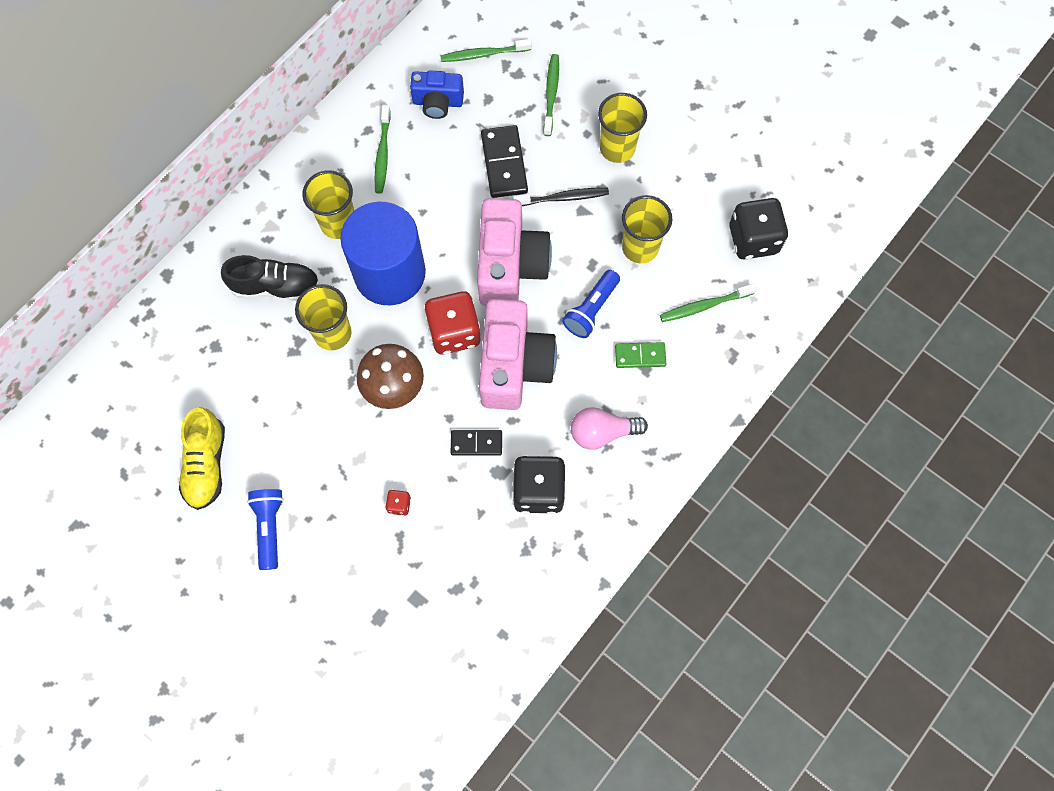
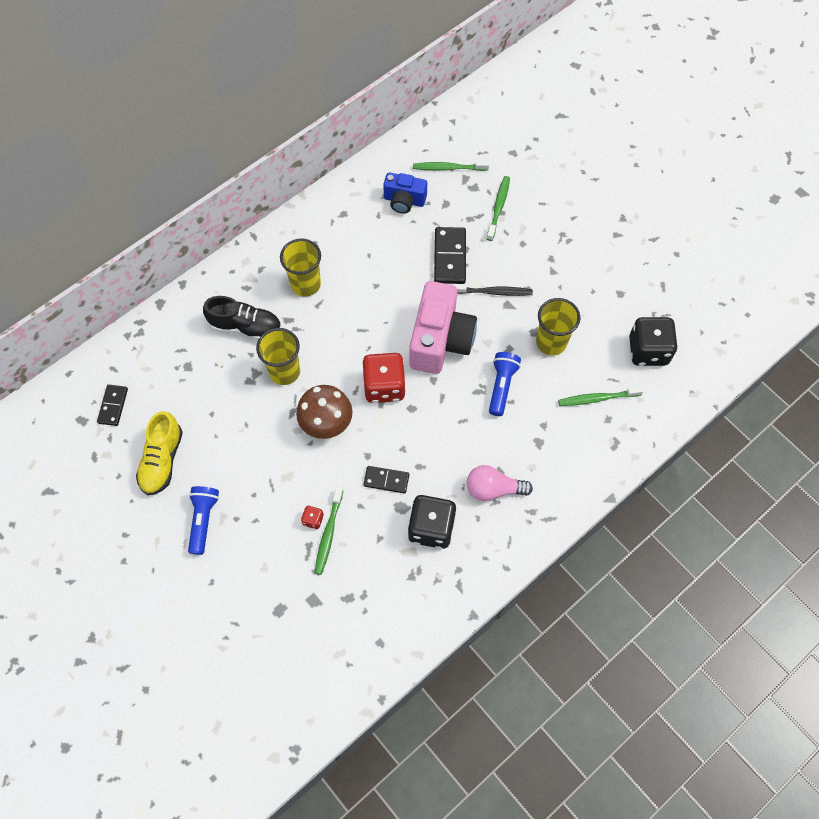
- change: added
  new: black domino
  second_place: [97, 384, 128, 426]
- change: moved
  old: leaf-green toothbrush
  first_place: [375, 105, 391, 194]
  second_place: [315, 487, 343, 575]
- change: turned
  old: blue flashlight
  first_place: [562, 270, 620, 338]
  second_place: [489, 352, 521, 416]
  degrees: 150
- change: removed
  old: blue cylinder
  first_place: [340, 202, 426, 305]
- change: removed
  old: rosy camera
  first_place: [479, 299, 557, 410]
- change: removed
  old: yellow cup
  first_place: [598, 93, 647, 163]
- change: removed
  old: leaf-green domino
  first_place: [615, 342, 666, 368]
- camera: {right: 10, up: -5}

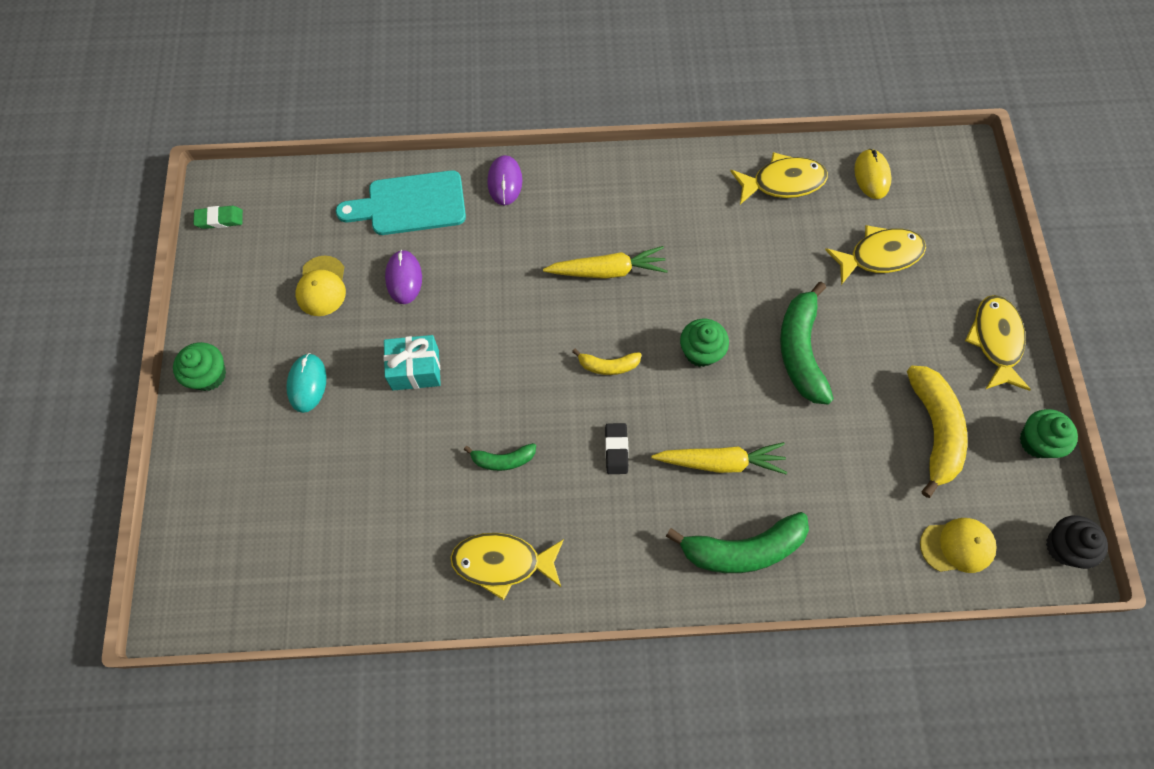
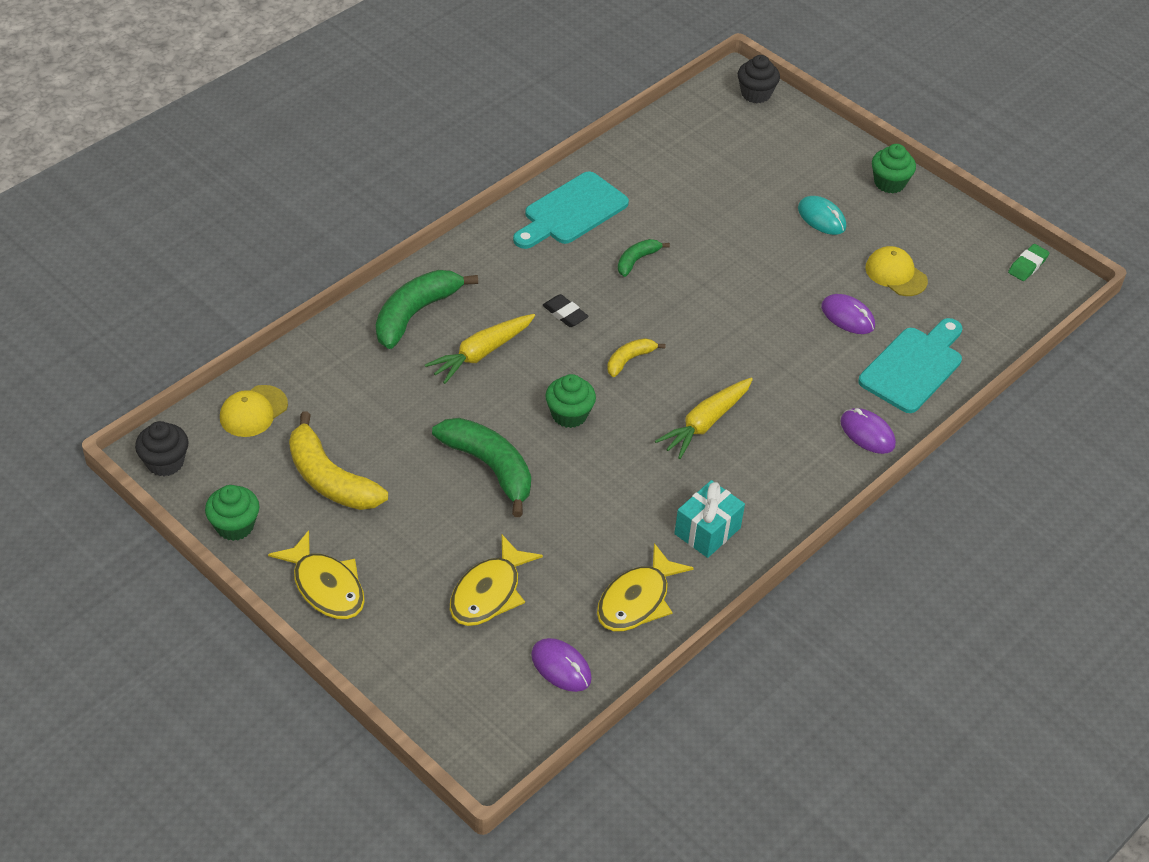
- change: replaced
  old: yellow fish
  new: aqua bread board
  first_place: [450, 533, 564, 600]
  second_place: [513, 172, 629, 249]
- change: recoloured
  old: yellow mouse
  new: purple mouse
  first_place: [854, 149, 892, 199]
  second_place: [531, 638, 592, 692]
- change: moved
  old: aqua wrapped gift
  first_place: [383, 335, 441, 390]
  second_place: [674, 480, 745, 558]
- change: added
  new: black cupcake
  second_place: [738, 55, 780, 103]
- camera: {right: 135, up: -20}

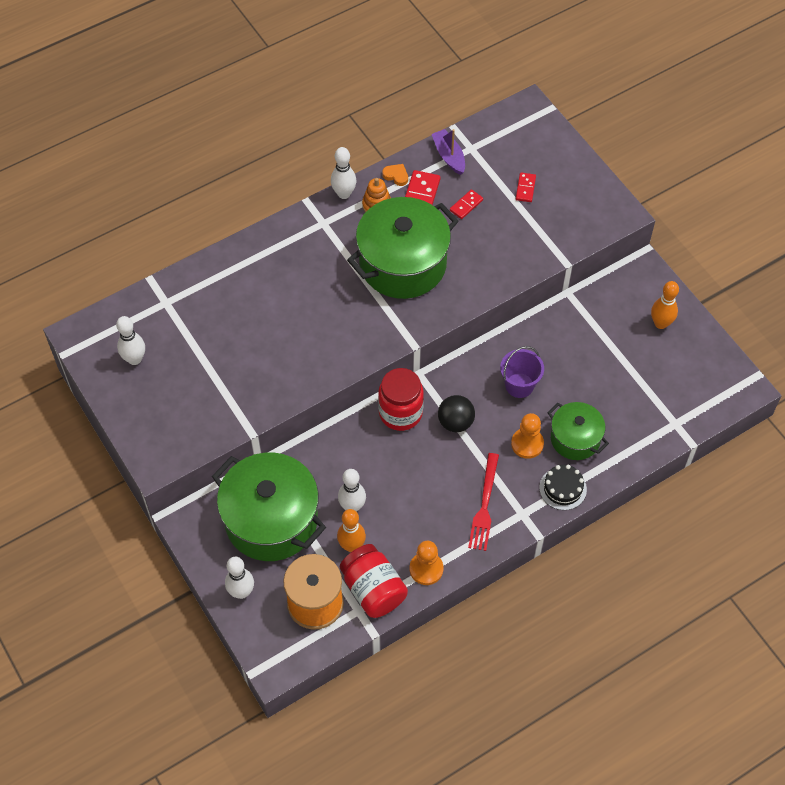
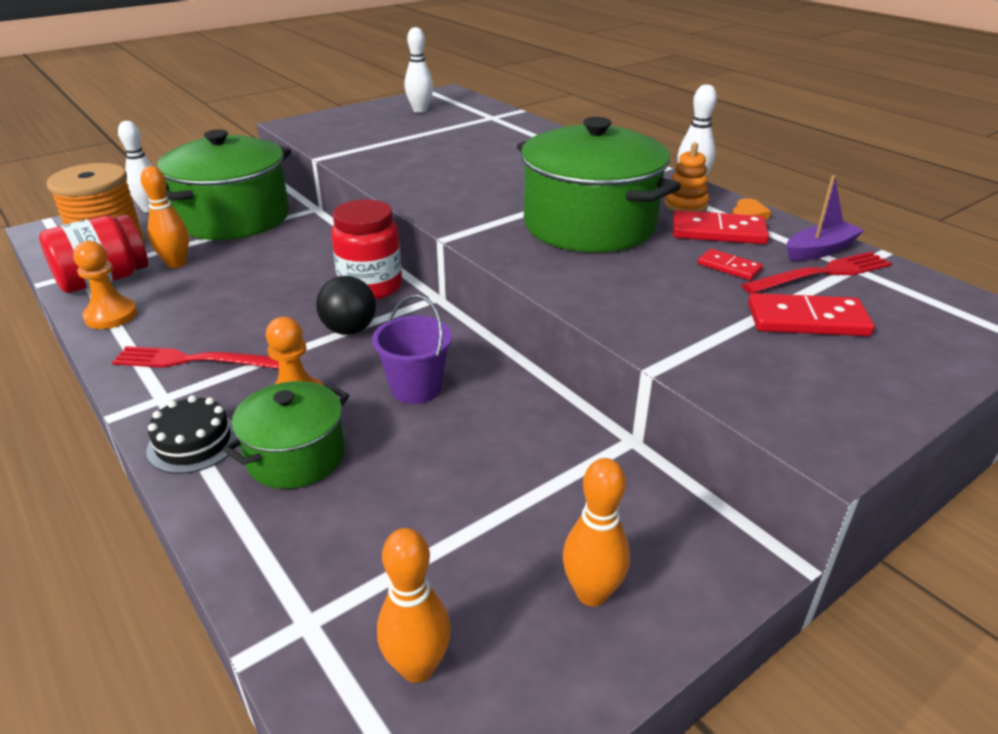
- change: added
  new: bright orange skittle
  second_place: [377, 528, 451, 683]
- change: added
  new: red dinner fork
  second_place: [741, 252, 892, 294]
- change: resized
  old: red domino
  first_place: [516, 172, 536, 202]
  second_place: [748, 293, 875, 336]
  factor: 1.72
- change: removed
  old: pure white skittle
  first_place: [338, 469, 366, 512]
- camera: {right: 85, up: -25}

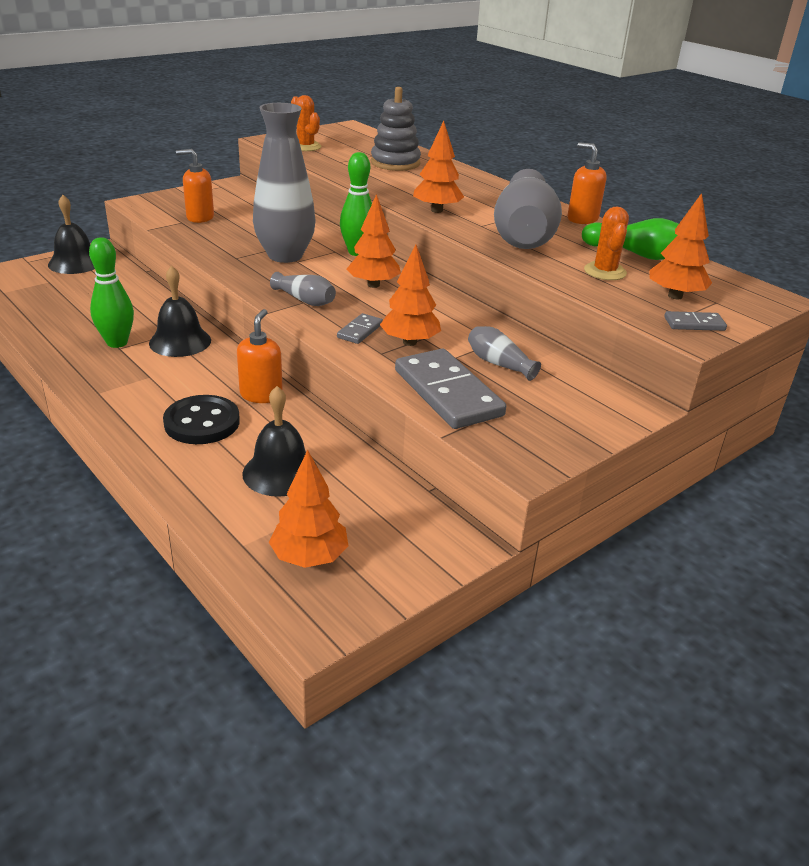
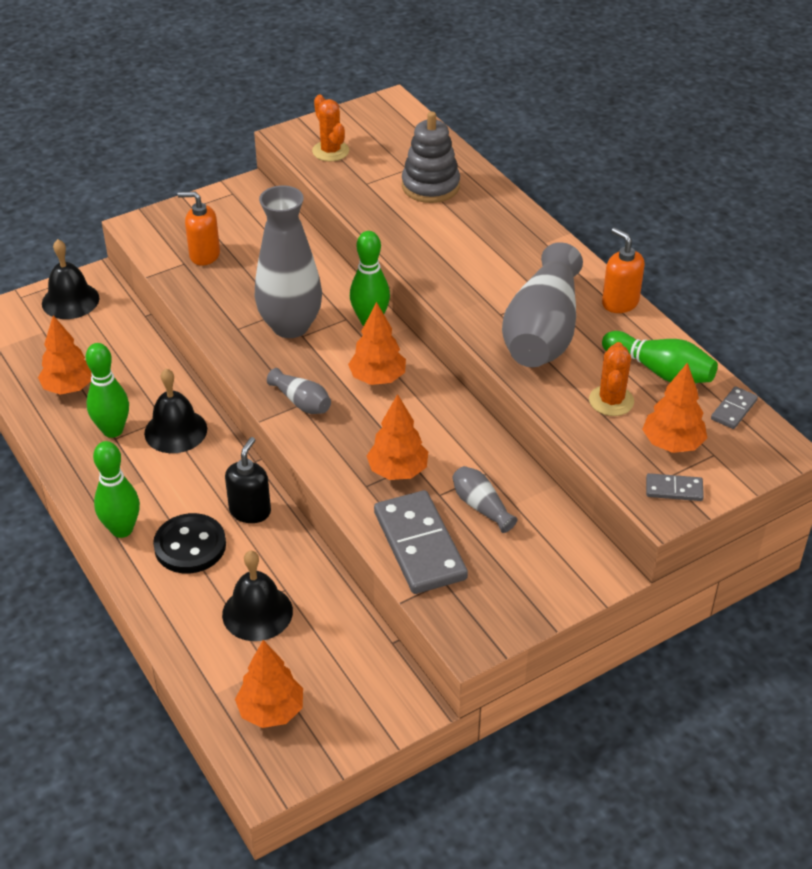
- change: moved
  old: bright orange fir tree
  first_place: [413, 121, 464, 213]
  second_place: [38, 315, 92, 395]
- change: added
  new: leaf-green skittle
  second_place: [93, 441, 140, 538]
- change: recoloured
  old: bright orange soap dispenser
  new: black soap dispenser
  first_place: [237, 309, 283, 403]
  second_place: [225, 437, 271, 523]
- change: moved
  old: grey domino
  first_place: [337, 313, 383, 344]
  second_place: [711, 386, 758, 429]
- camera: {right: 10, up: 10}

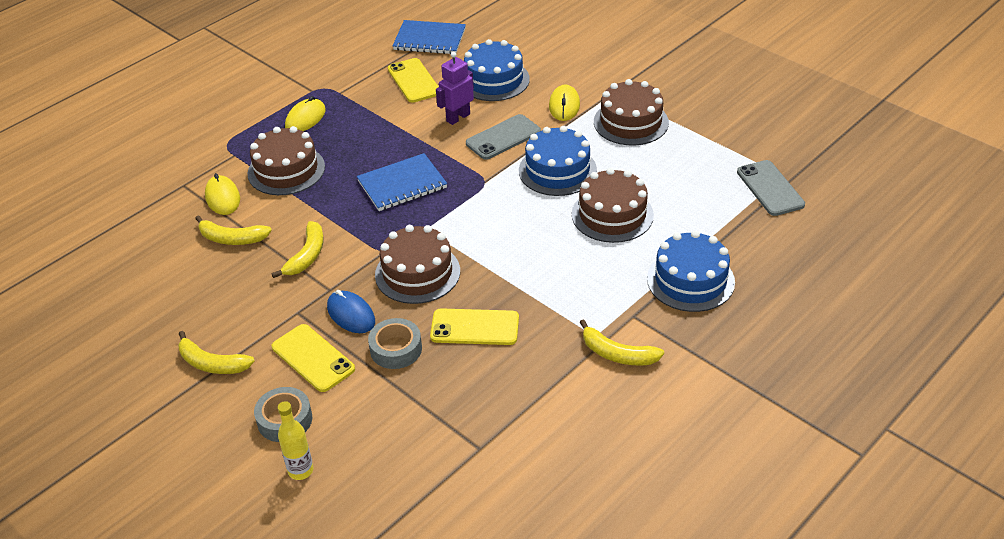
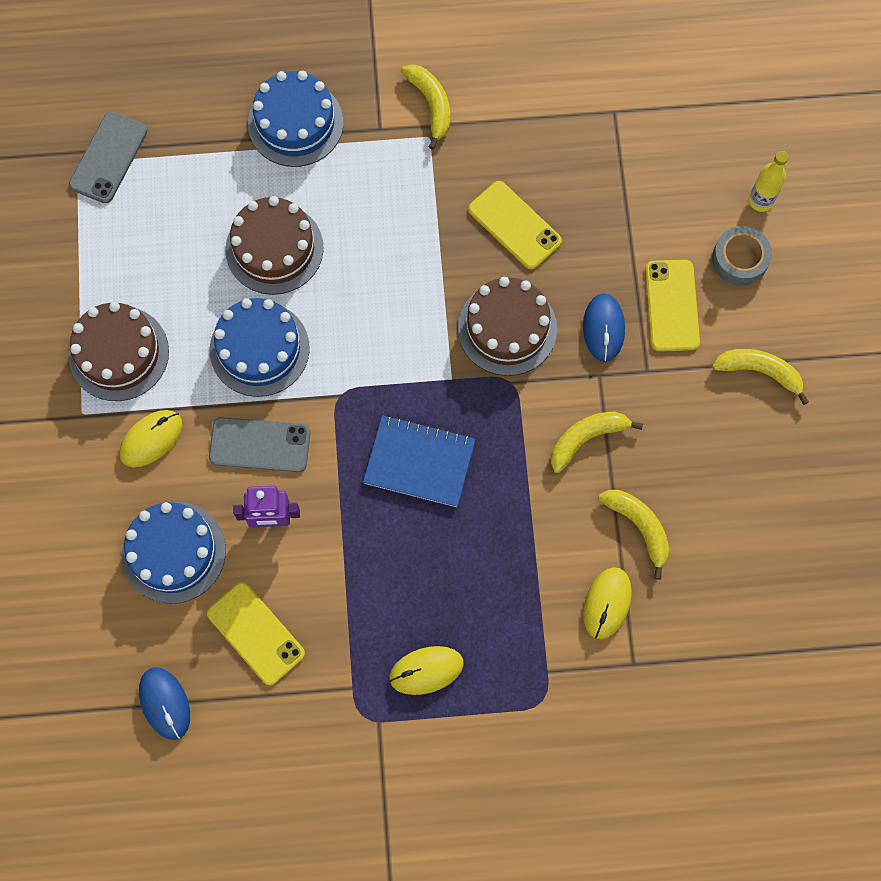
- change: replaced
  old: blue notebook
  new: blue mouse
  first_place: [393, 20, 466, 54]
  second_place: [139, 667, 190, 740]
- change: turned
  old: yellow phone
  first_place: [388, 58, 439, 102]
  second_place: [207, 582, 305, 685]
  degrees: -60
- change: turned
  old: yellow toy banana
  first_place: [178, 331, 255, 374]
  second_place: [712, 349, 809, 405]
  degrees: -45
- change: removed
  old: brown gateau
  first_place: [248, 126, 325, 195]
- change: removed
  old: grey sticky tape
  first_place: [368, 318, 422, 369]
- camera: {right: -140, up: 30}

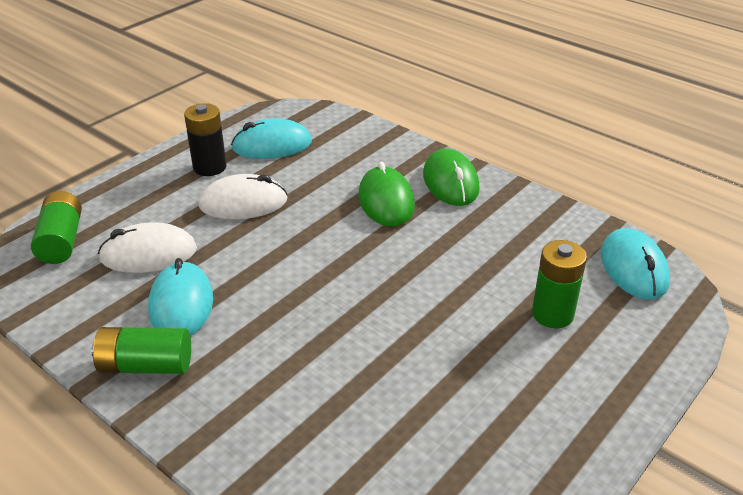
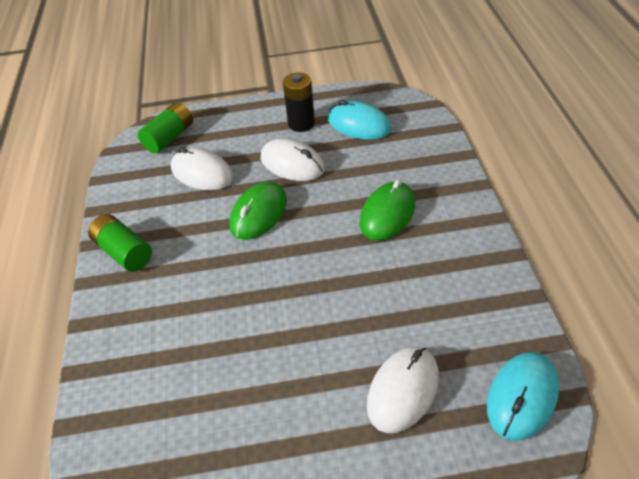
- change: moved
  old: leaf-green mouse
  first_place: [423, 149, 480, 206]
  second_place: [229, 181, 287, 240]
- change: replaced
  old: leaf-green power cell
  new: pure white mouse
  first_place: [532, 240, 587, 328]
  second_place: [367, 347, 439, 433]
- change: removed
  old: aqua mouse
  first_place: [148, 258, 213, 336]
- camera: {right: 45, up: 10}

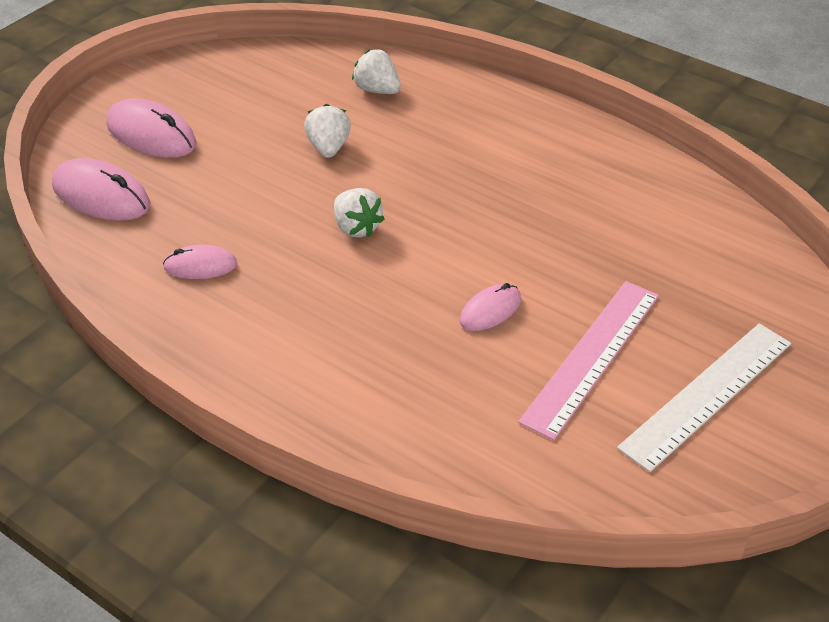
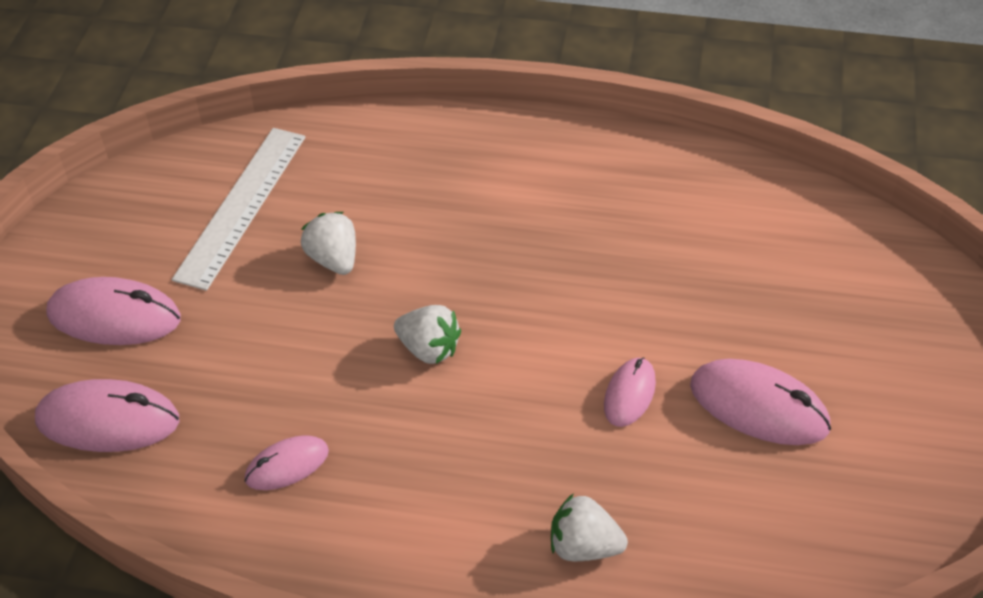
- change: moved
  old: pure white straightedge
  first_place: [617, 323, 791, 472]
  second_place: [172, 128, 305, 291]
- change: moved
  old: pure white toy strawberry
  first_place: [352, 49, 401, 94]
  second_place: [551, 493, 628, 561]
- change: replaced
  old: rosy straightedge
  new: rosy mouse
  first_place: [518, 281, 659, 440]
  second_place: [690, 359, 831, 445]
- camera: {right: -25, up: 5}

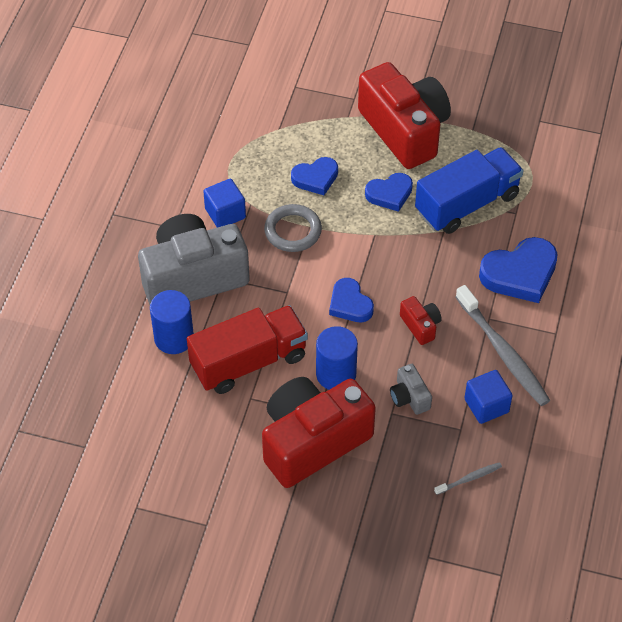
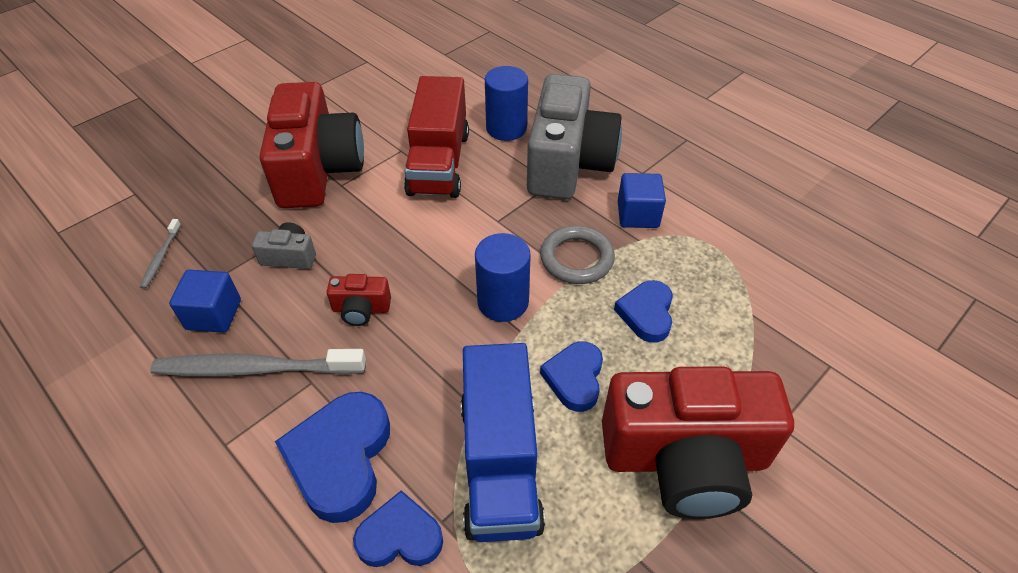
- change: moved
  old: blue heart shape
  first_place: [329, 278, 374, 322]
  second_place: [353, 490, 443, 567]
- change: moved
  old: blue cylinder
  first_place: [316, 326, 358, 390]
  second_place: [475, 233, 531, 322]
- camera: {right: 120, up: -5}

